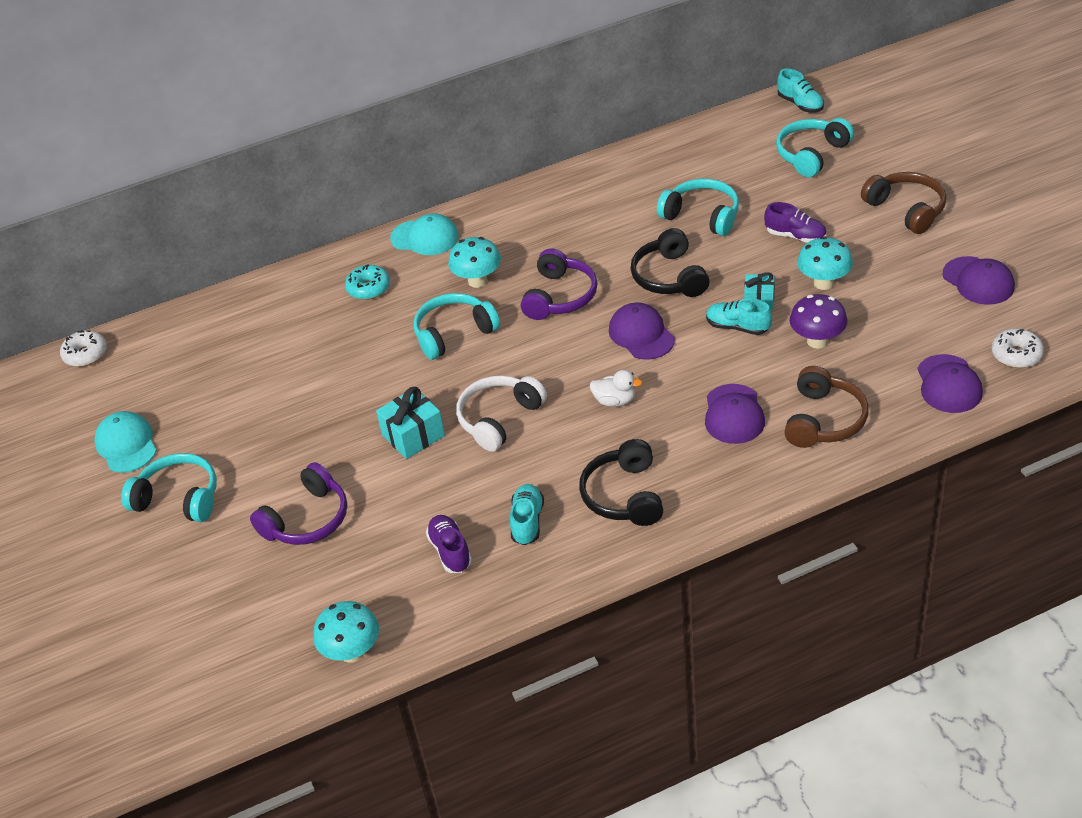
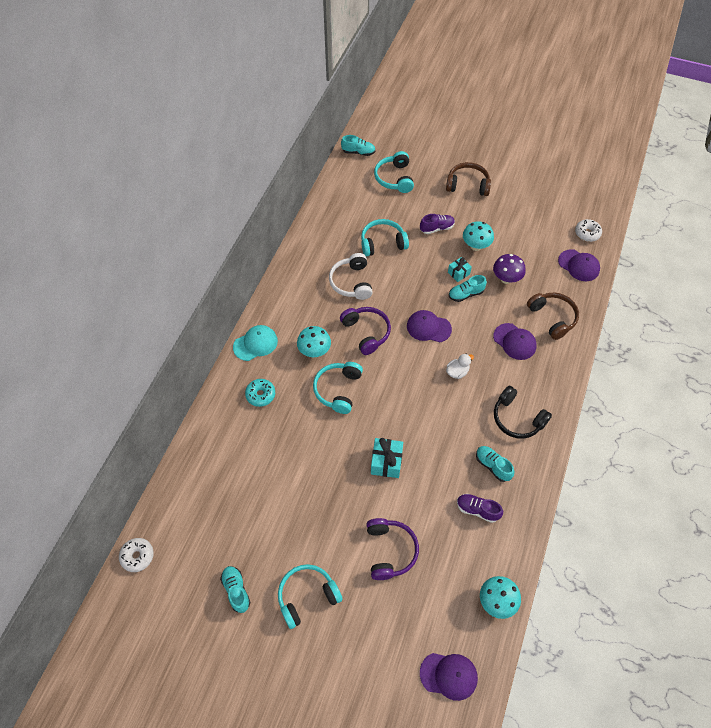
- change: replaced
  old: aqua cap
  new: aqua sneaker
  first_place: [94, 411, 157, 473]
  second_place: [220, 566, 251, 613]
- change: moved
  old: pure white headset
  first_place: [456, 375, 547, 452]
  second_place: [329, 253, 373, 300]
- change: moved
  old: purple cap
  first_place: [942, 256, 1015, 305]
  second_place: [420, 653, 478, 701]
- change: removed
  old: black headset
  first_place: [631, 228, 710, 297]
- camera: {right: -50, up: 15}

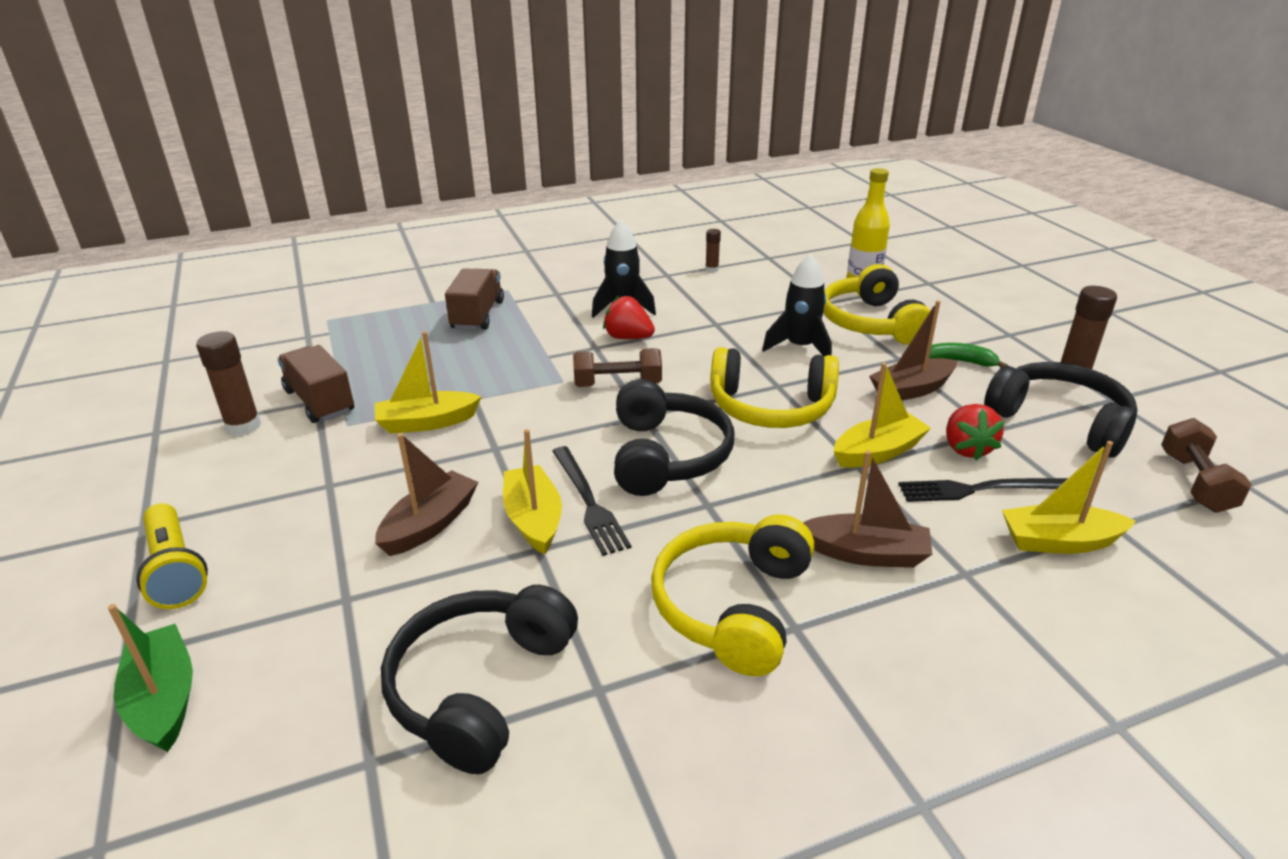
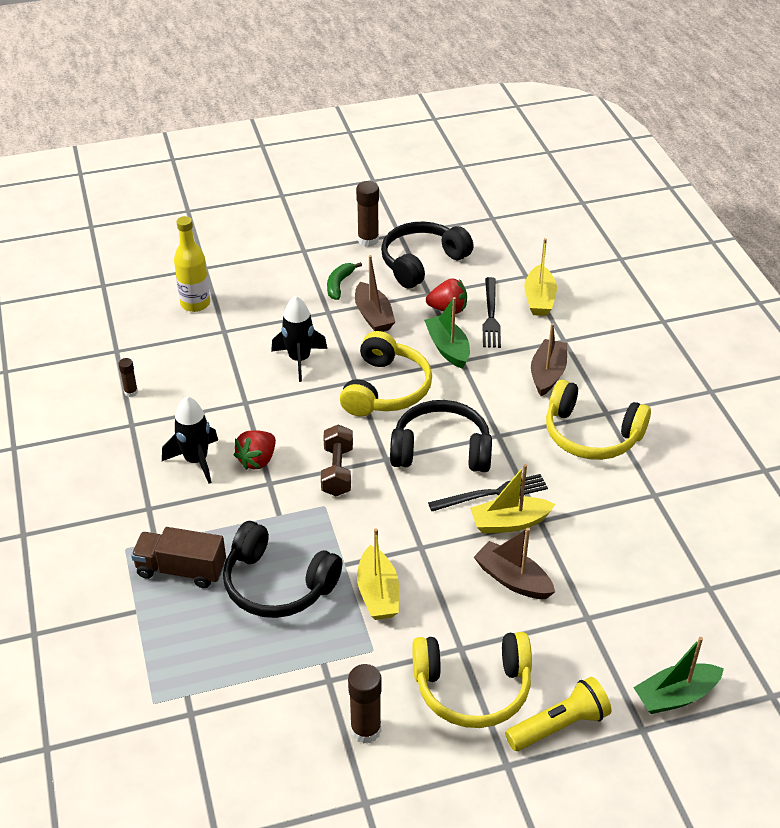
- change: moved
  old: black headset
  first_place: [381, 585, 578, 774]
  second_place: [223, 521, 342, 618]
- change: moved
  old: yellow headset
  first_place: [823, 264, 931, 345]
  second_place: [412, 632, 532, 728]
- change: recoloured
  old: yellow sailboat
  new: leaf-green sailboat
  first_place: [834, 362, 931, 468]
  second_place: [424, 297, 470, 369]
- change: removed
  old: brown truck
  first_place: [277, 345, 354, 423]
- change: removed
  old: brown free weight
  first_place: [1161, 418, 1252, 513]
- camera: {right: -85, up: 10}

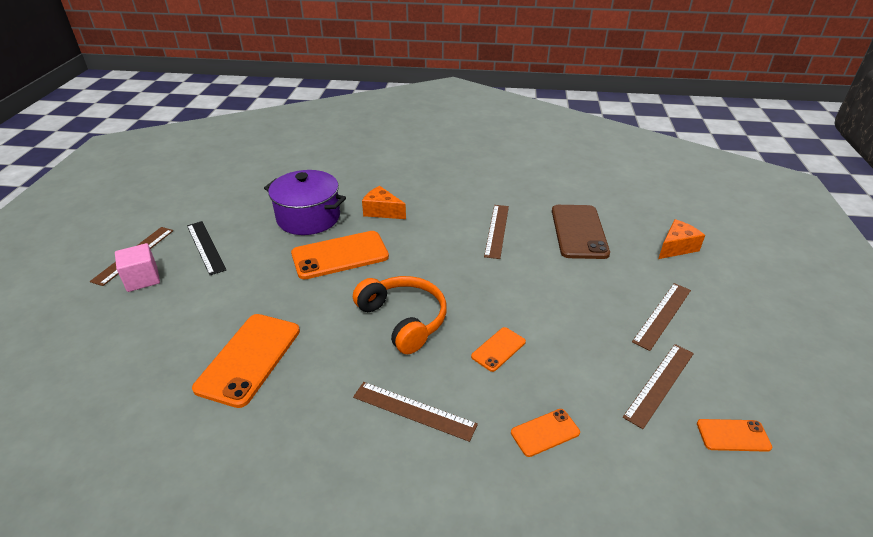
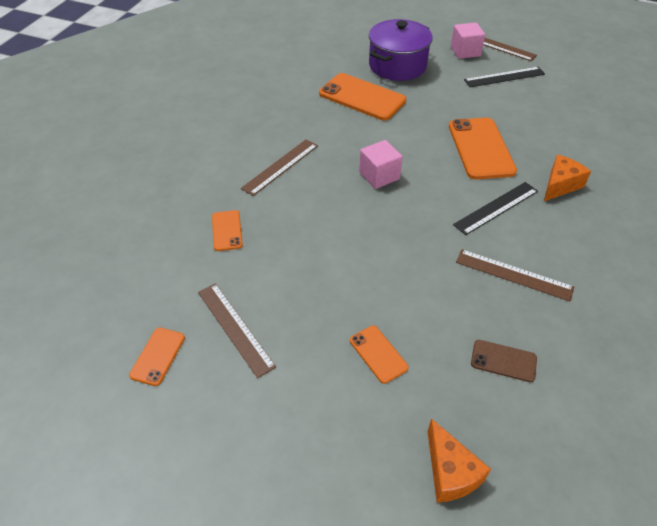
- change: moved
  old: bright orange phone
  first_place: [471, 327, 526, 372]
  second_place: [350, 325, 409, 384]
- change: replaced
  old: bright orange headset
  new: rosy solid cube
  first_place: [353, 276, 447, 354]
  second_place: [359, 140, 403, 189]
- change: moved
  old: purple cooking pot
  first_place: [264, 170, 346, 235]
  second_place: [369, 19, 433, 81]
- change: added
  new: black straightedge
  second_place: [453, 182, 538, 235]
- change: resized
  old: brown phone
  first_place: [552, 205, 610, 259]
  second_place: [471, 340, 537, 382]
  factor: 0.51
- change: removed
  old: brown straightedge
  first_place: [632, 283, 691, 351]
- camera: {right: 105, up: 10}

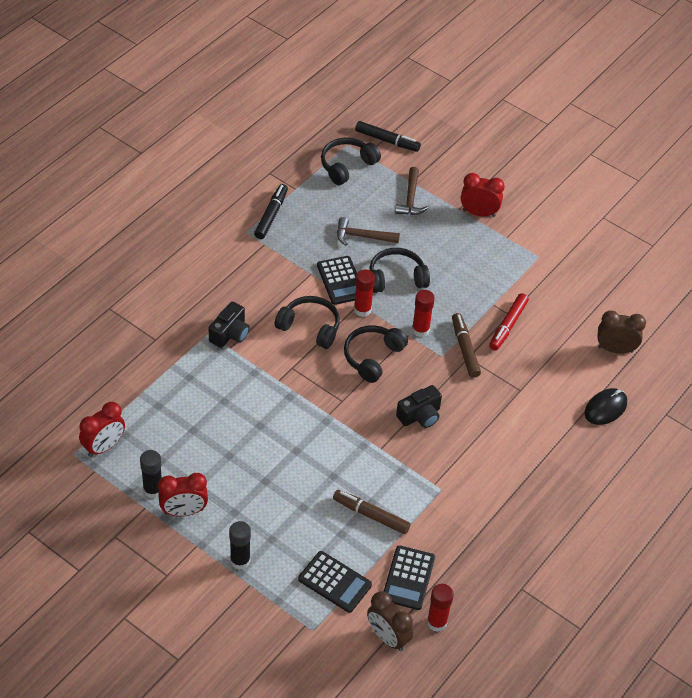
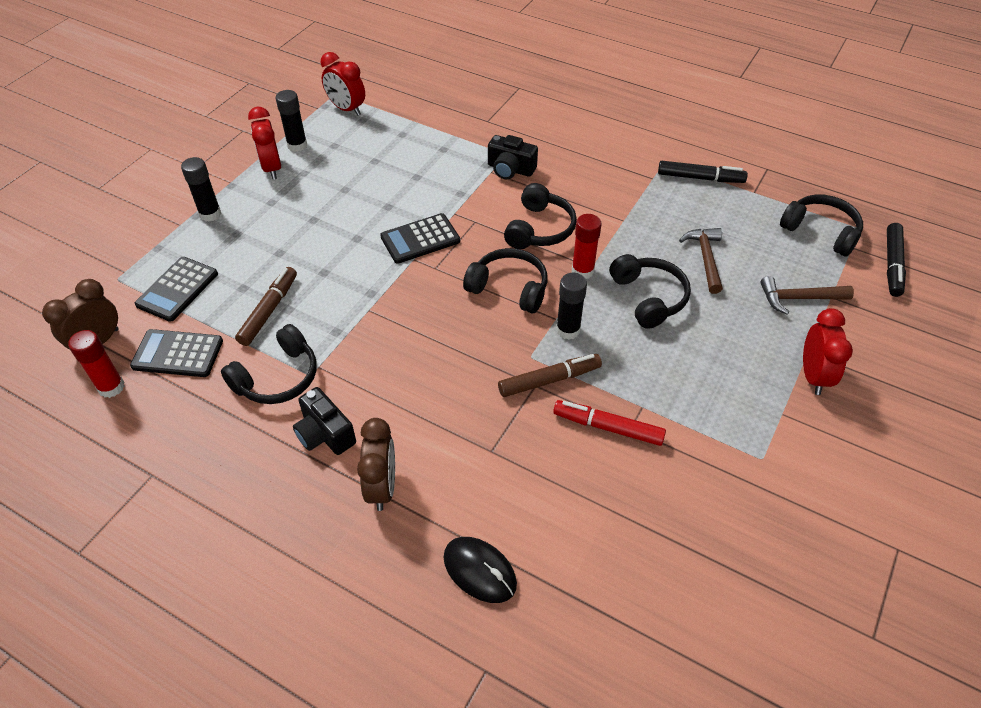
- change: added
  new: black headset
  second_place: [221, 324, 317, 404]
- change: moved
  old: black camera
  first_place: [396, 385, 442, 428]
  second_place: [293, 387, 356, 455]
- change: moved
  old: brown alarm clock
  first_place: [598, 310, 646, 353]
  second_place: [357, 418, 395, 511]
- change: moved
  old: black adding machine
  first_place: [317, 256, 357, 305]
  second_place: [380, 213, 460, 264]
- change: recoloured
  old: red glue
  new: black glue
  first_place: [412, 290, 435, 337]
  second_place: [556, 273, 587, 340]
- camera: {right: 85, up: 0}

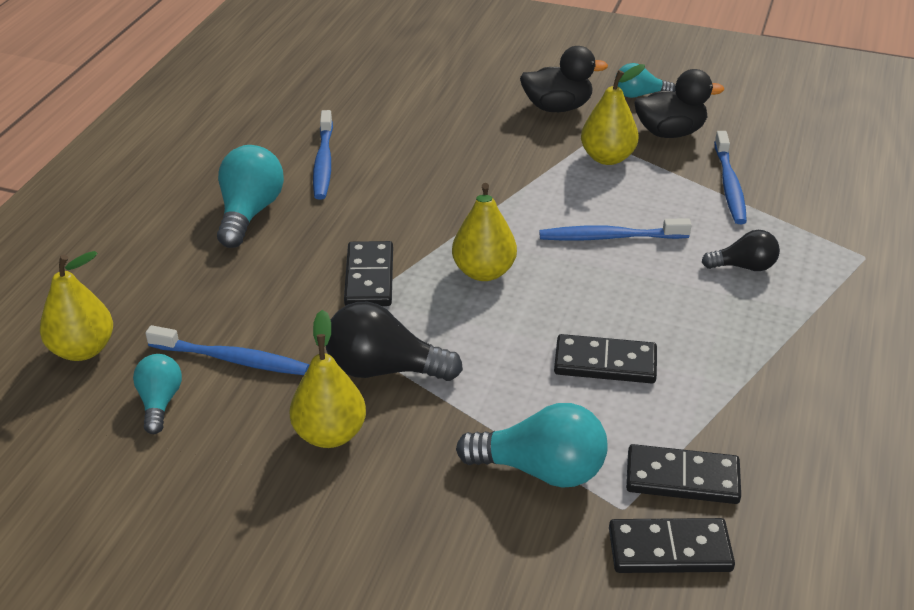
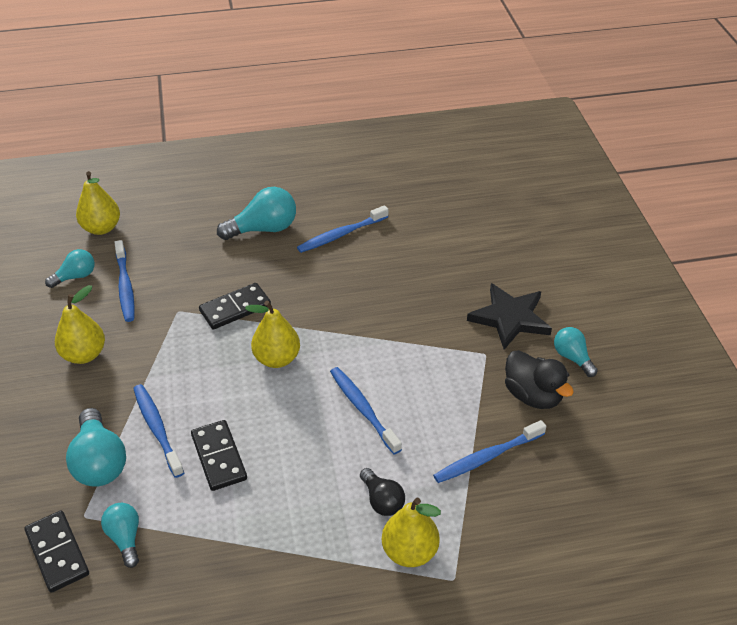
- change: replaced
  old: black domino
  new: aqua lightbulb
  first_place: [626, 444, 741, 504]
  second_place: [101, 503, 139, 568]
- change: added
  new: blue toothbrush
  second_place: [133, 384, 184, 478]
- change: moved
  old: yellow pear
  first_place: [581, 64, 645, 165]
  second_place: [382, 498, 441, 567]
- change: replaced
  old: black duck
  new: black five-pointed star
  first_place: [520, 46, 608, 112]
  second_place: [467, 283, 552, 350]
- change: removed
  old: black lightbulb
  first_place: [326, 302, 463, 381]
- camera: {right: 60, up: 5}

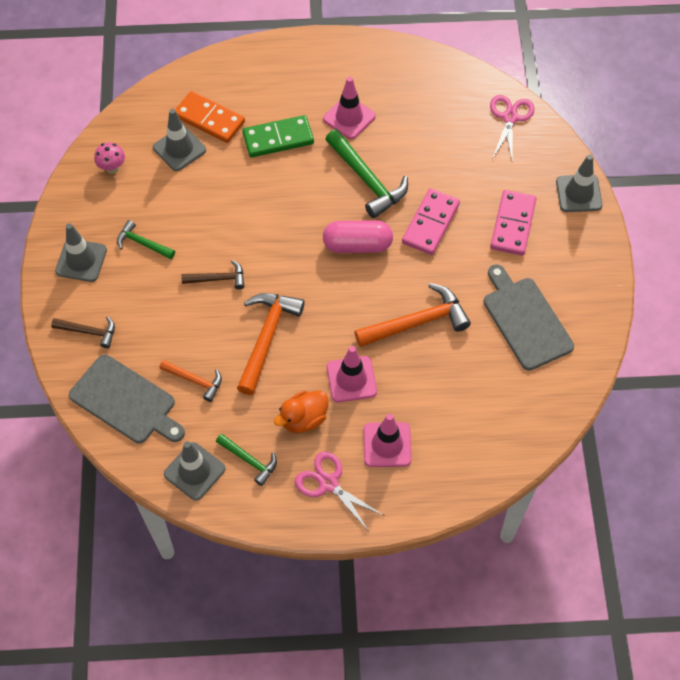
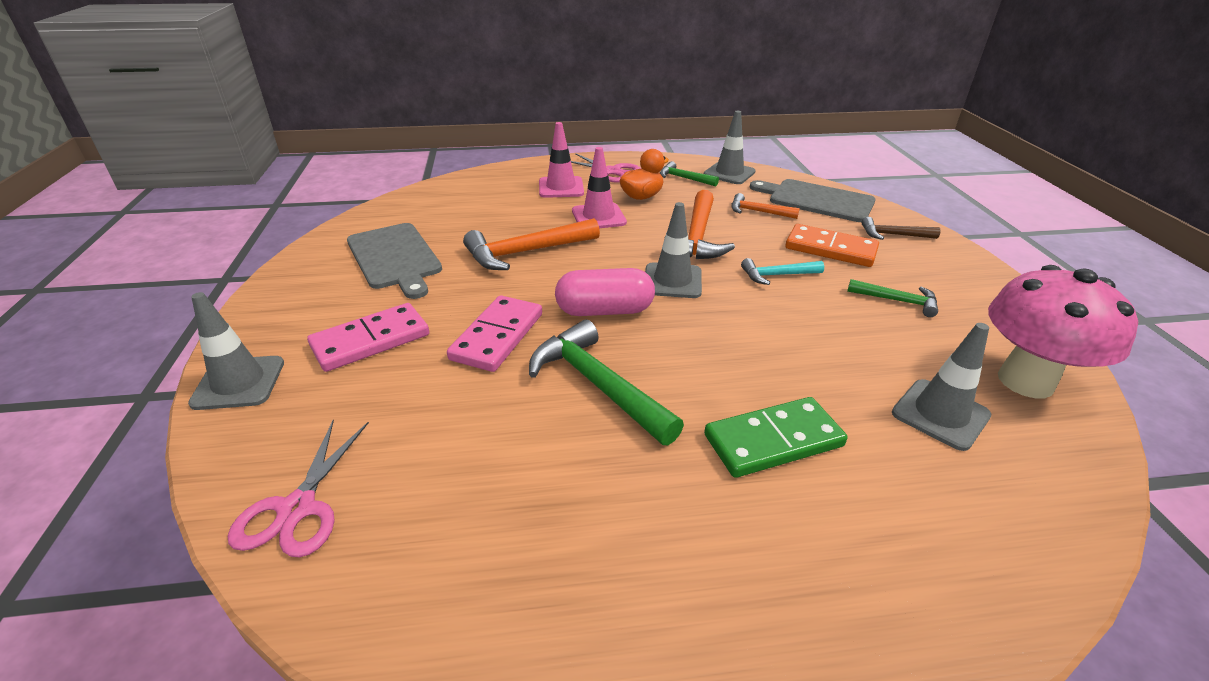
- change: turned
  old: rosy domino
  first_place: [490, 190, 536, 256]
  second_place: [307, 303, 429, 372]
  degrees: 45
- change: moved
  old: grey road cone
  first_place: [55, 223, 107, 282]
  second_place: [645, 202, 702, 298]
- change: recoloured
  old: brown claw hammer
  new: aqua claw hammer
  first_place: [182, 260, 245, 289]
  second_place: [741, 258, 824, 285]
- change: moved
  old: bright orange domino
  first_place: [175, 91, 245, 143]
  second_place: [785, 224, 879, 267]
- change: resized
  old: rosy mushroom
  first_place: [94, 142, 125, 174]
  second_place: [988, 265, 1138, 398]
  factor: 2.27
- change: removed
  old: rosy road cone
  first_place: [323, 77, 376, 139]
- camera: {right: 175, up: -25}

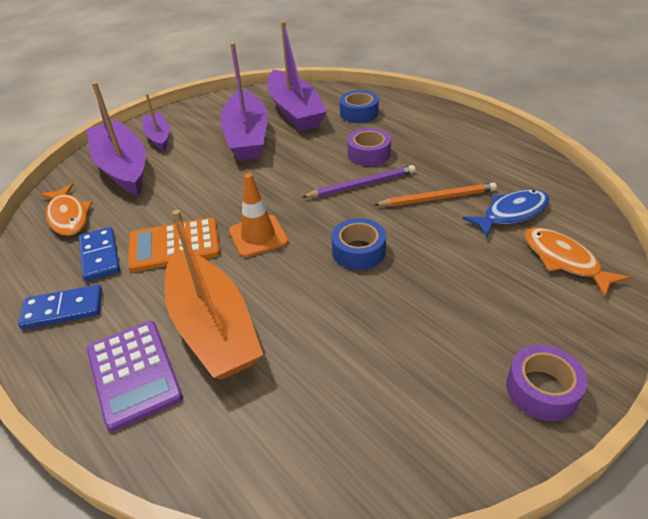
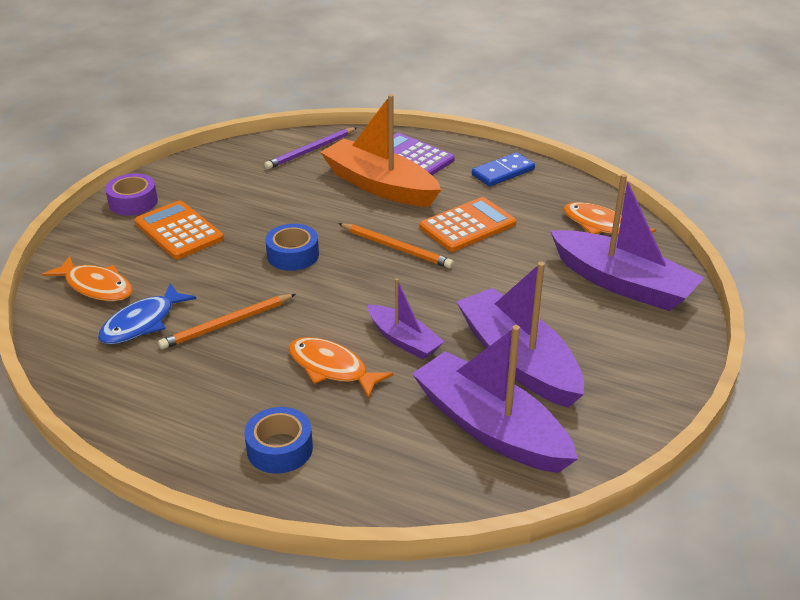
- change: added
  new: bright orange adding machine
  second_place: [135, 200, 224, 259]
- change: moved
  old: blue sticky tape
  first_place: [340, 90, 379, 123]
  second_place: [244, 407, 313, 474]
- change: moved
  old: purple lead pencil
  first_place: [302, 165, 416, 198]
  second_place: [264, 127, 357, 170]
- change: replaced
  old: purple sticky tape
  new: bright orange fish
  first_place: [347, 128, 391, 166]
  second_place: [289, 337, 393, 399]
- change: replaced
  old: bright orange road cone
  new: bright orange lead pencil
  first_place: [229, 173, 288, 258]
  second_place: [338, 223, 454, 269]
- change: moved
  old: purple sailboat
  first_place: [143, 94, 170, 151]
  second_place: [368, 278, 444, 360]
- change: removed
  old: blue domino
  first_place: [79, 227, 120, 282]
- camera: {right: 155, up: -5}

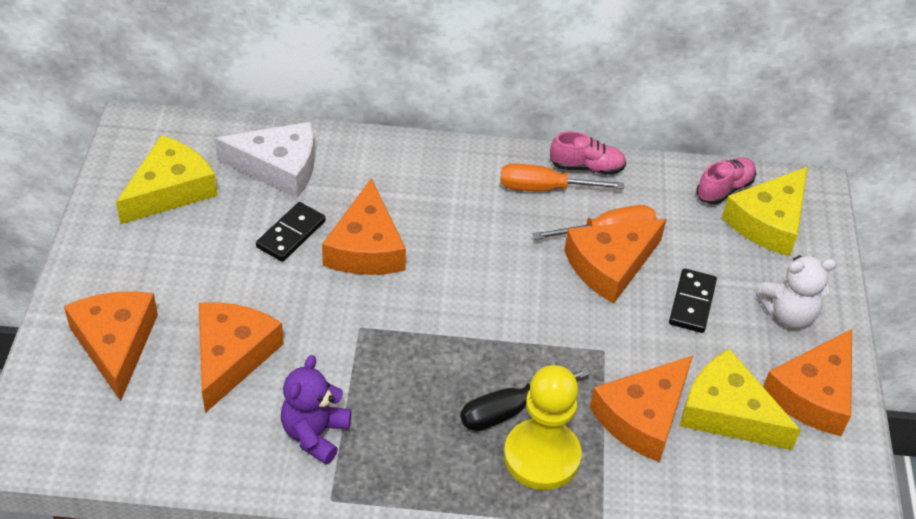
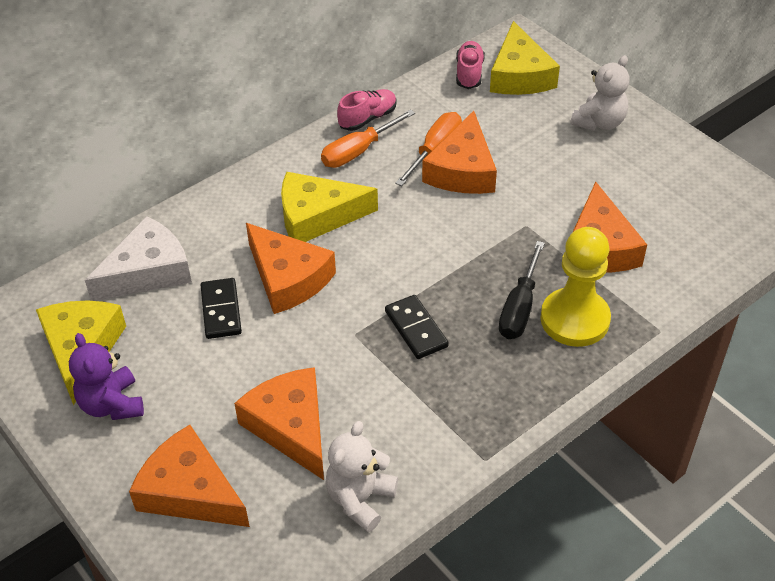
- change: moved
  old: purple teddy bear
  first_place: [281, 355, 351, 464]
  second_place: [69, 333, 144, 420]
- change: moved
  old: yellow cheese wedge
  first_place: [680, 349, 801, 450]
  second_place: [281, 172, 378, 242]
- change: added
  new: pure white teddy bear
  second_place: [325, 421, 398, 532]
- change: moved
  old: black domino
  first_place: [669, 268, 717, 333]
  second_place: [385, 295, 449, 359]
- change: removed
  old: bright orange cheese wedge
  first_place: [763, 329, 852, 436]
- camera: {right: -40, up: 0}

